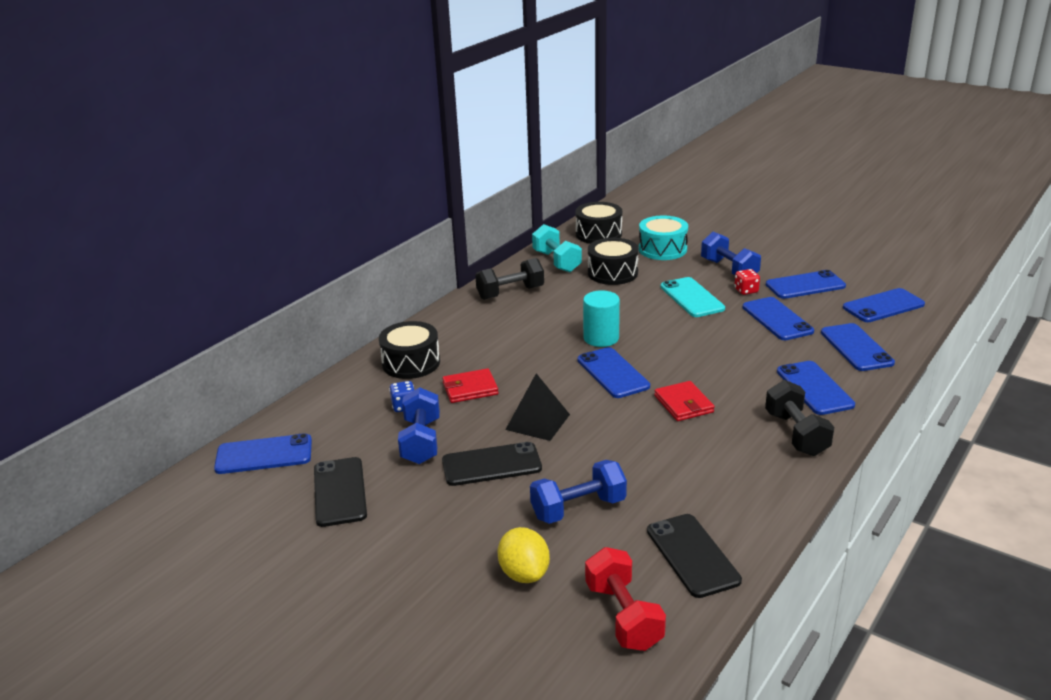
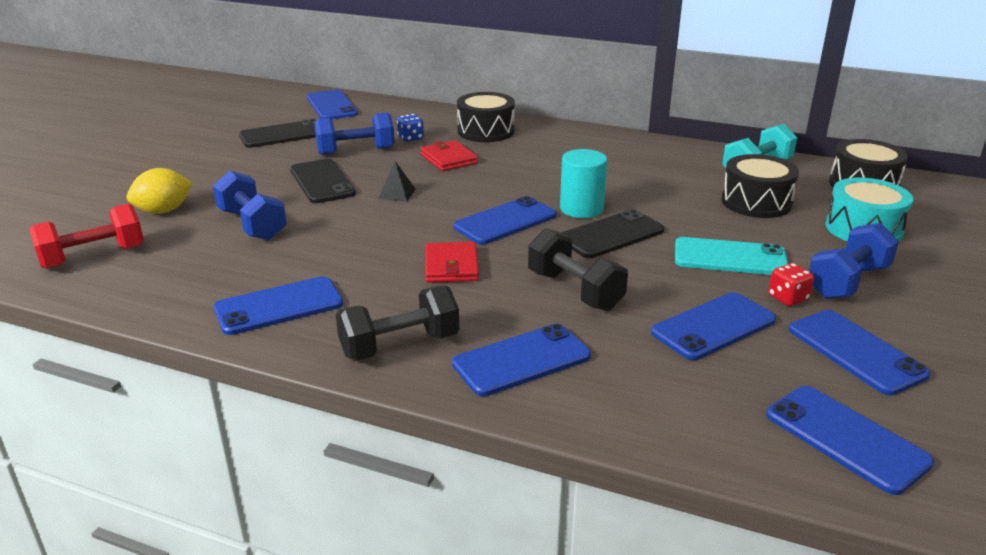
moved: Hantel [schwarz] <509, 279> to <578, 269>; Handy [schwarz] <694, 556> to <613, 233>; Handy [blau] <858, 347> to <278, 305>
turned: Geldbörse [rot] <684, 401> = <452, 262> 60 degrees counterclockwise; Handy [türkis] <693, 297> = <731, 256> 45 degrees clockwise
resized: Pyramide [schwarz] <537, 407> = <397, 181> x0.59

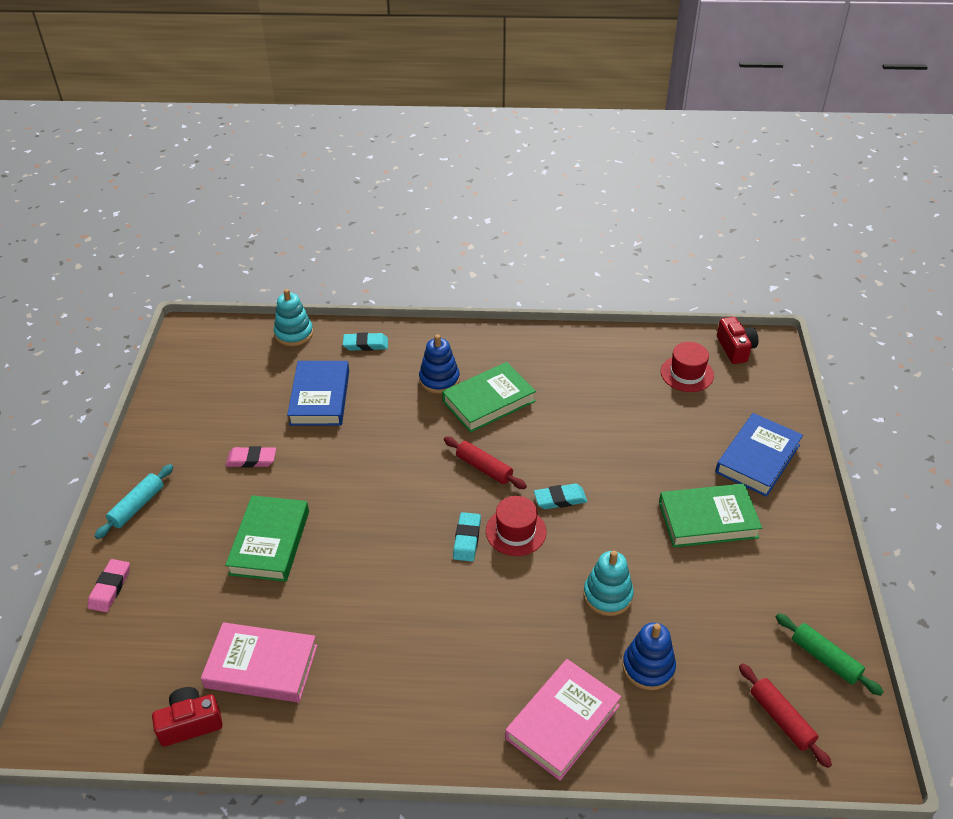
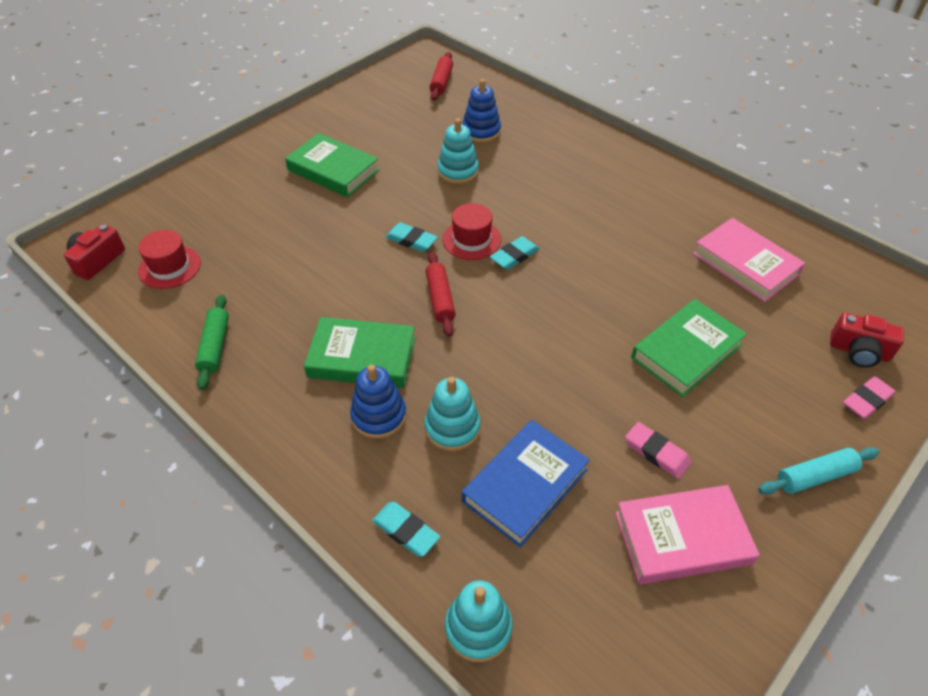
removed: Buch [blau] <759, 455>
added: Stapelspielzeug [türkis] <452, 414>
moved: Kamera [rot] <187, 717> to <867, 340>; Buch [rosa] <563, 720> to <687, 534>; Nudelholz [grün] <830, 654> to <212, 342>

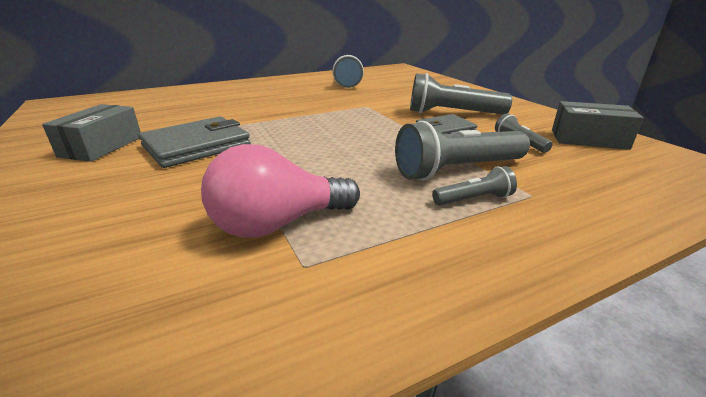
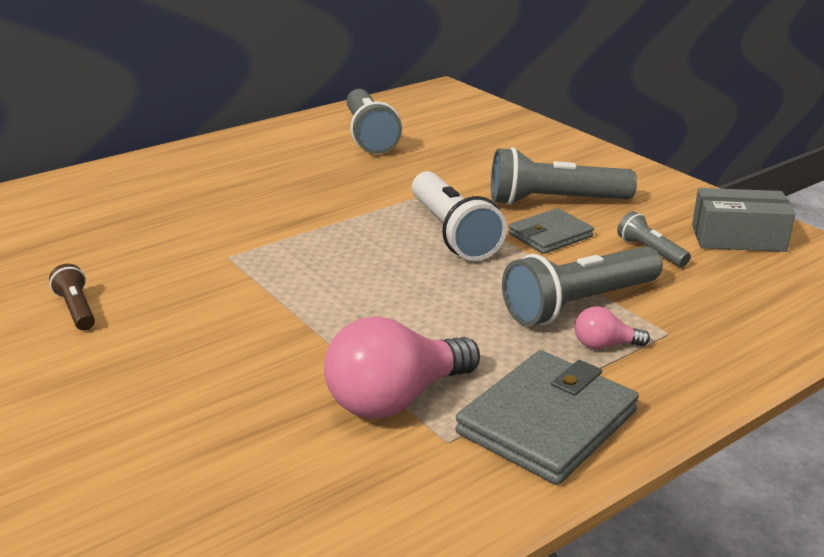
added: Taschenlampe [weiß] <459, 216>
moved: Geldbörse [grau] <195, 142> to <547, 417>
replaced: Schachtel [grau] <91, 133> to Taschenlampe [braun] <72, 297>; Taschenlampe [grau] <474, 186> to Glühbirne [rosa] <612, 327>

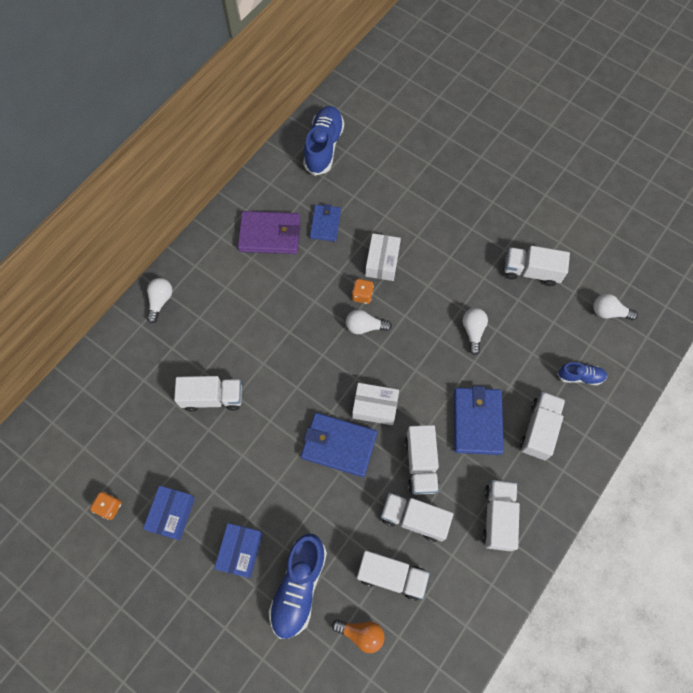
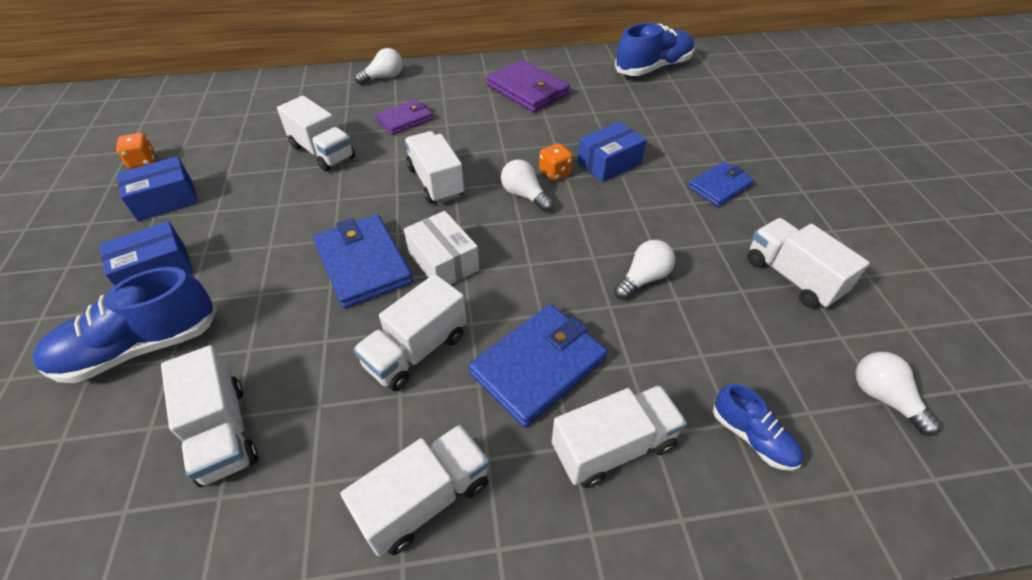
removed: Glühbirne [orange] <358, 636>
added: Geldbörse [lila] <404, 117>
moved: Geldbörse [blau] <325, 222> to <721, 184>; Lastwagen [weiß] <417, 517> to <434, 167>
recoloured: Schachtel [weiß] <383, 257> to Schachtel [blau] <612, 151>

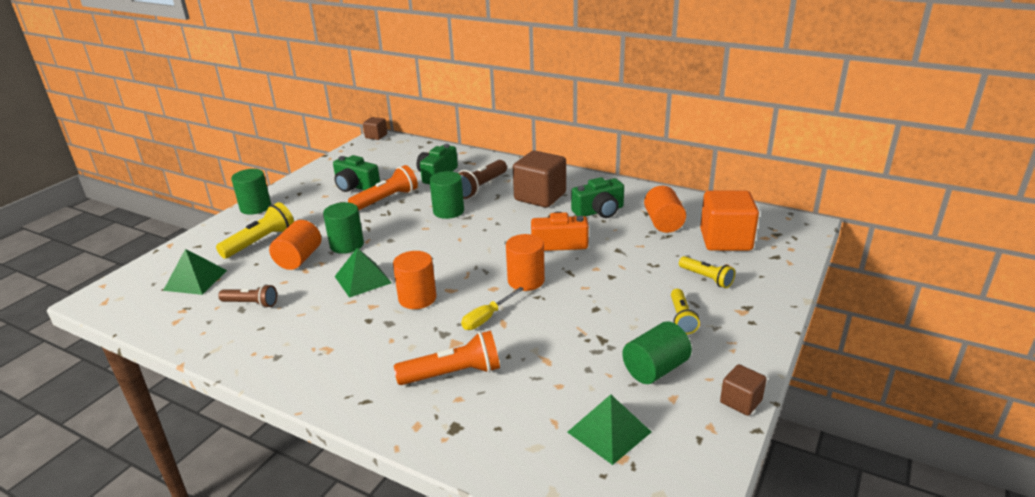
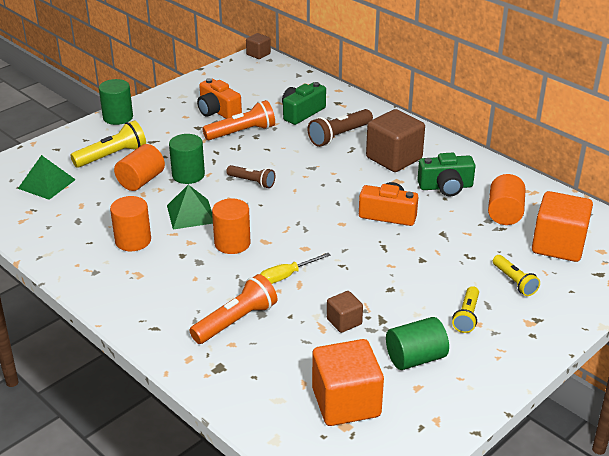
removed: Vollzylinder [grün] <446, 195>
moved: Taschenlampe [braun] <247, 296> to <250, 176>; Vollzylinder [orange] <525, 262> to <130, 223>; Kubus [braun] <743, 390> to <345, 312>
replaced: Pyramide [grün] <609, 430> to Kubus [orange] <348, 382>
recoloured: Kamera [grün] <356, 173> to Kamera [orange] <219, 98>
turned: Taschenlampe [orange] <447, 358> = <233, 309> 45 degrees counterclockwise

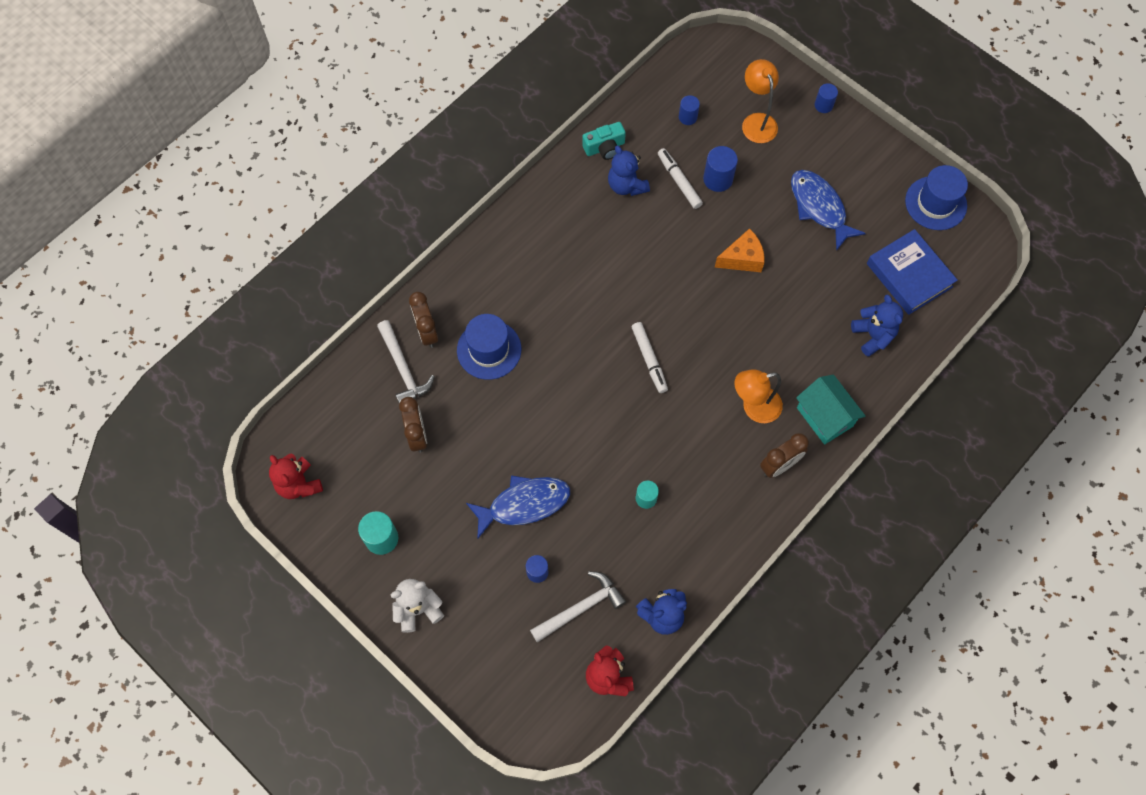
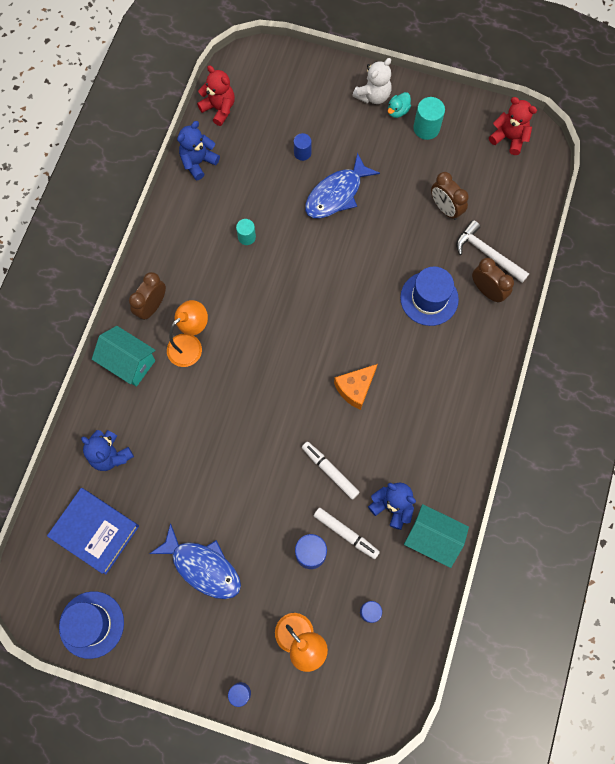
removed: Hammer [weiß] <578, 606>
added: Ente [türkis] <399, 105>
moved: Filzstift [weiß] <649, 357> to <331, 470>; Käse [orange] <740, 250> to <355, 387>
replaced: Kamera [türkis] <604, 141> to Haus [türkis] <436, 536>

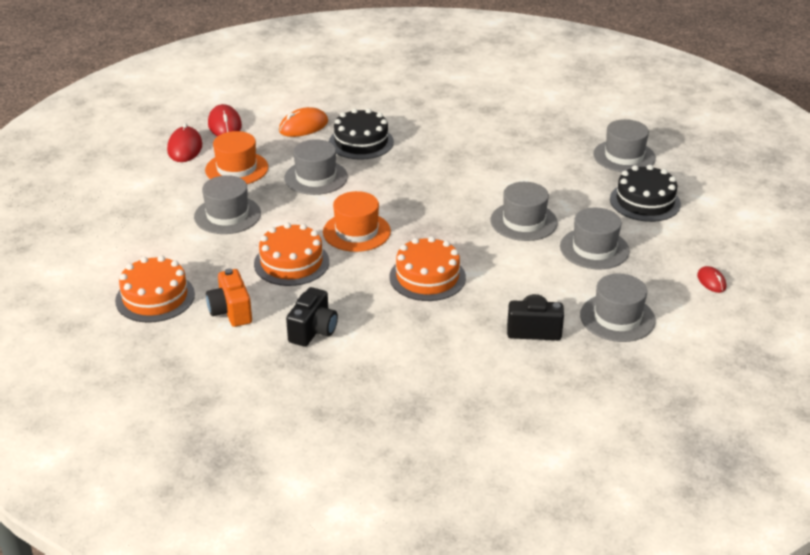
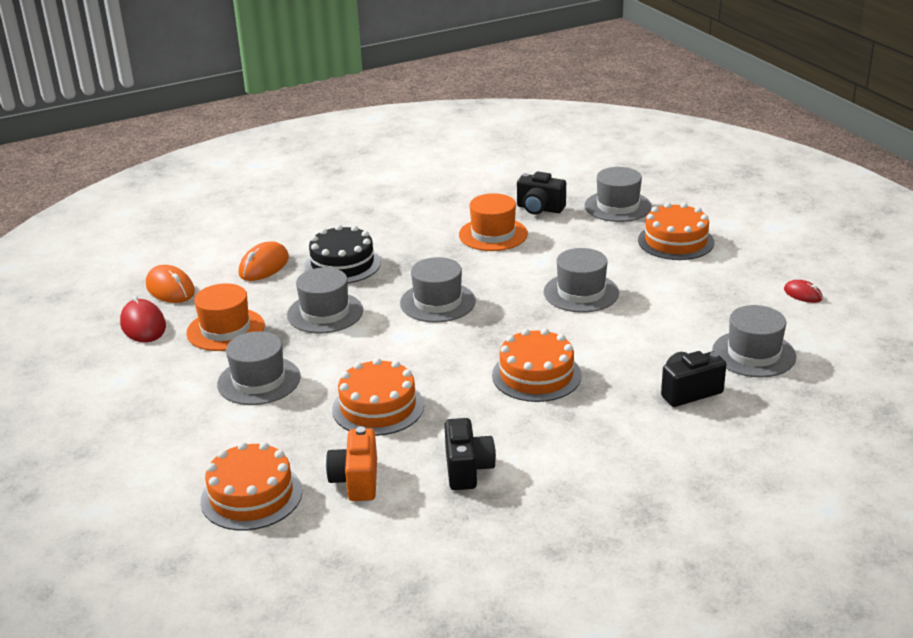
added: Kamera [schwarz] <541, 193>
moved: Hut [orange] <357, 221> to <493, 222>; Hut [grau] <595, 238> to <438, 290>
recoloured: Computermaus [rot] <225, 120> to Computermaus [orange] <170, 284>; Kuchen [schwarz] <645, 193> to Kuchen [orange] <676, 231>
turned: Kamera [orange] <229, 297> = <351, 464> 45 degrees clockwise

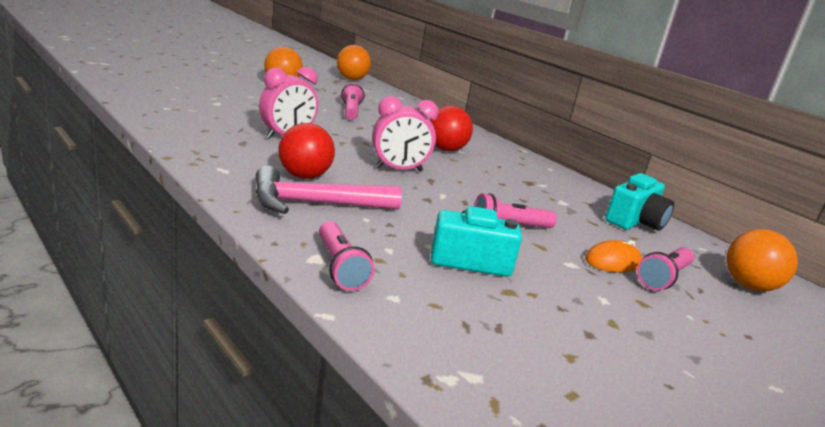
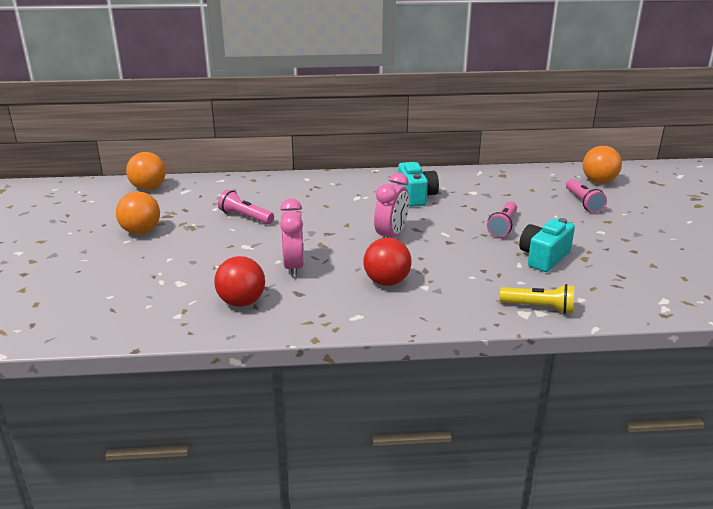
removed: Hammer [rosa] <328, 190>; Computermaus [orange] <613, 256>
moved: Ball [rot] <451, 128> to <239, 281>; Kamera [türkis] <639, 202> to <418, 184>
recoloured: Taschenlampe [rosa] <347, 256> to Taschenlampe [gelb] <537, 299>

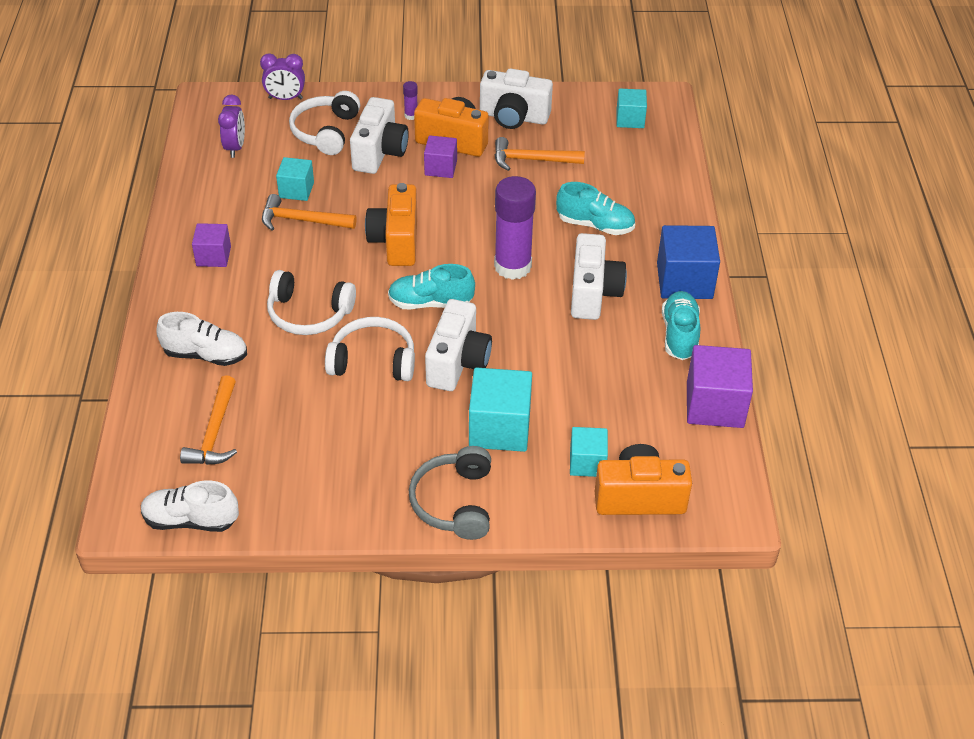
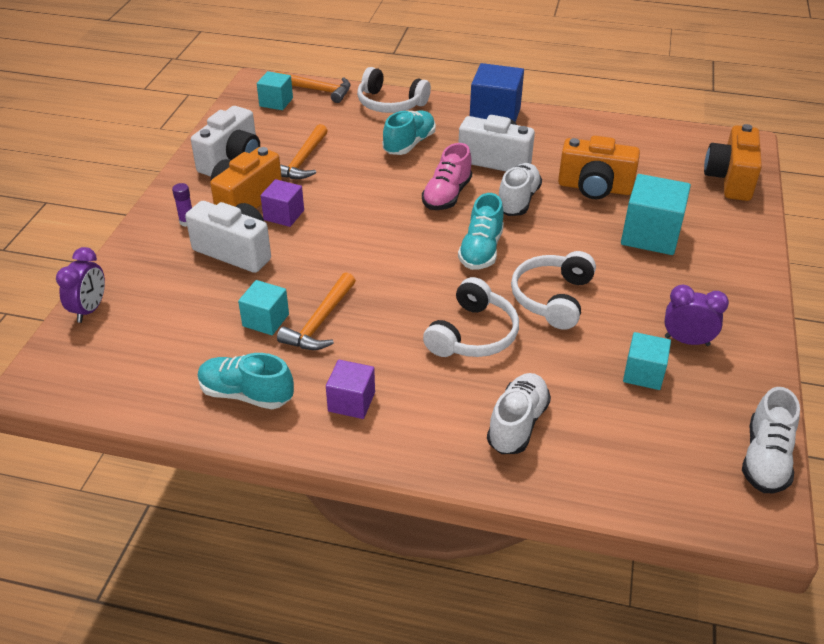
removed: Kopfhörer [grau] <450, 493>; Kamera [weiß] <458, 345>; Kubus [lila] <720, 386>
added: Schuh [weiß] <520, 189>
moved: Hammer [orange] <208, 420> to <312, 87>; Wecker [lila] <231, 126> to <696, 315>; Kopfhörer [weiß] <324, 123> to <394, 90>; Kamera [orange] <391, 224> to <599, 167>; Kubus [türkis] <589, 452> to <647, 361>; Schuh [türkis] <681, 325> to <246, 381>
replaced: Klebestift [lila] <515, 228> to Schuh [rosa] <447, 176>

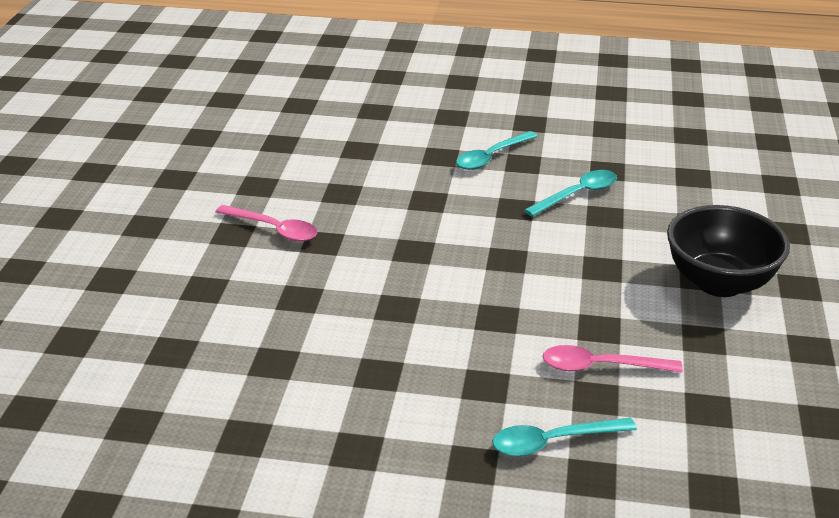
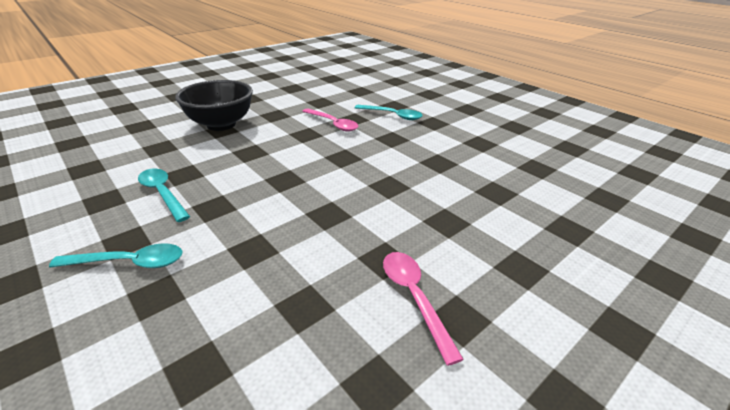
turned: Löffel [türkis] <570, 193> = <164, 195> 45 degrees clockwise

